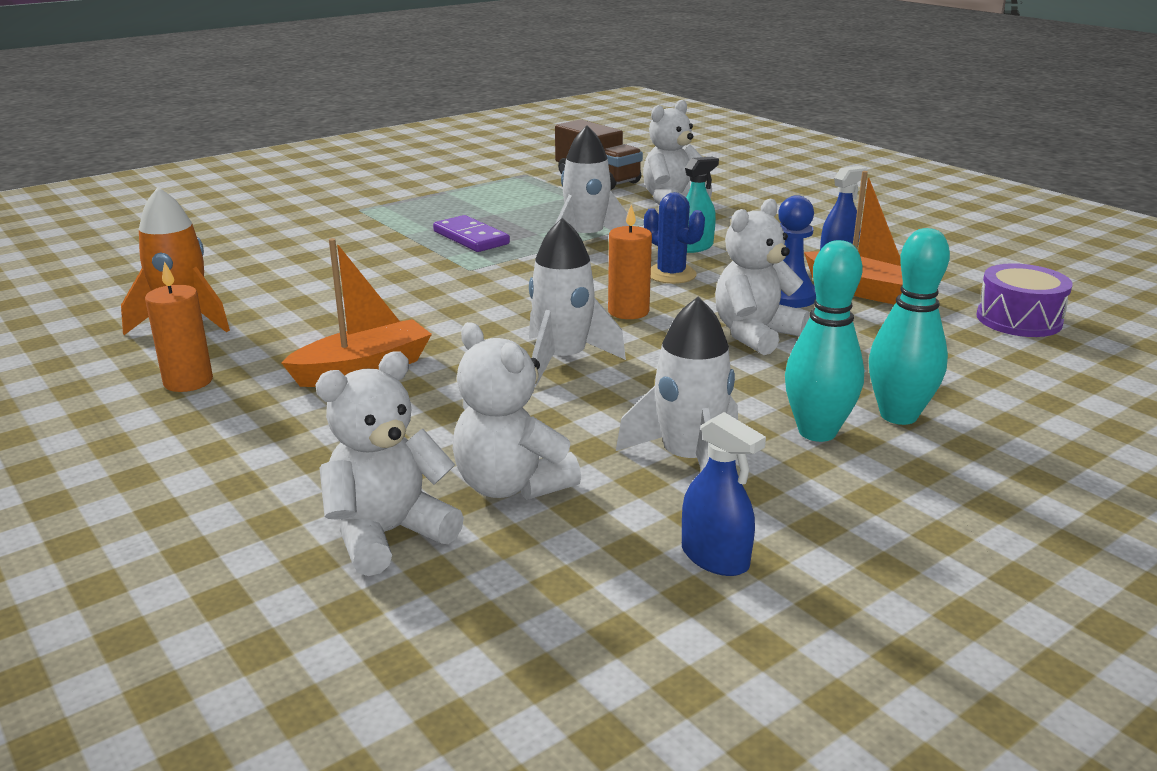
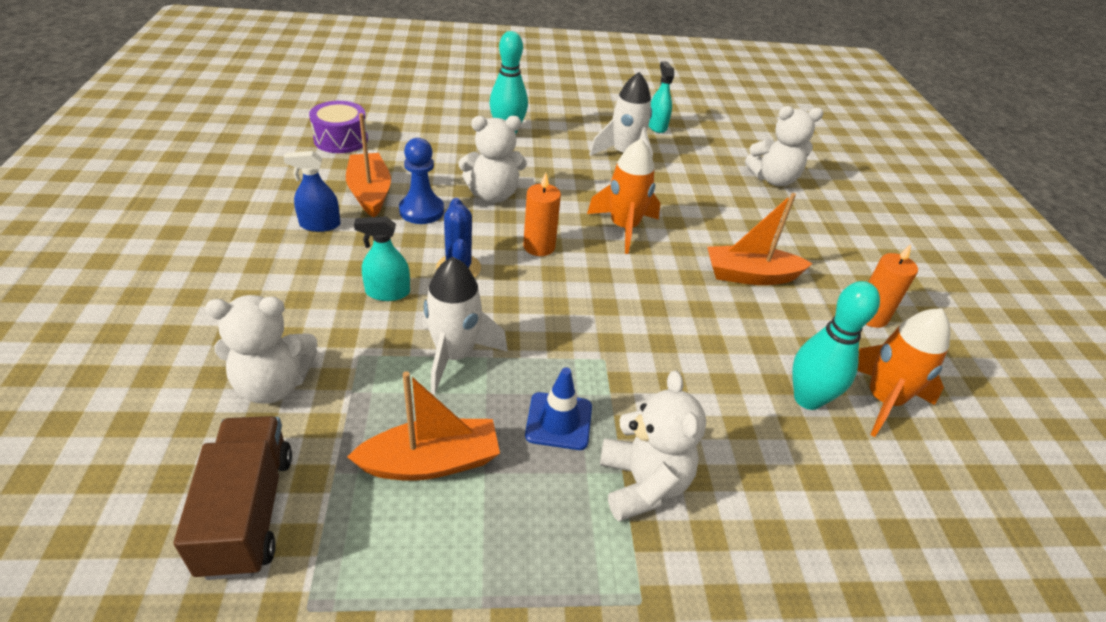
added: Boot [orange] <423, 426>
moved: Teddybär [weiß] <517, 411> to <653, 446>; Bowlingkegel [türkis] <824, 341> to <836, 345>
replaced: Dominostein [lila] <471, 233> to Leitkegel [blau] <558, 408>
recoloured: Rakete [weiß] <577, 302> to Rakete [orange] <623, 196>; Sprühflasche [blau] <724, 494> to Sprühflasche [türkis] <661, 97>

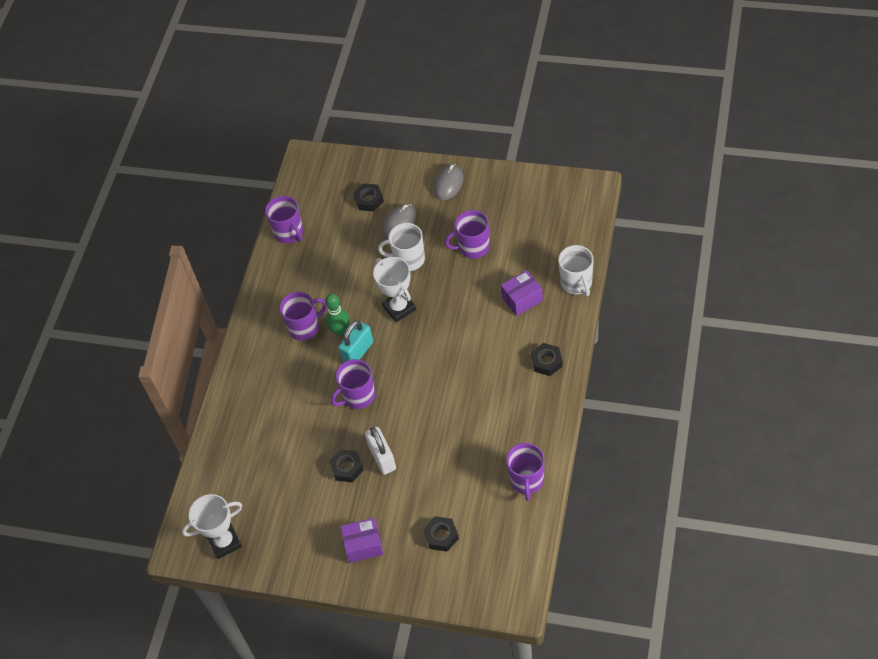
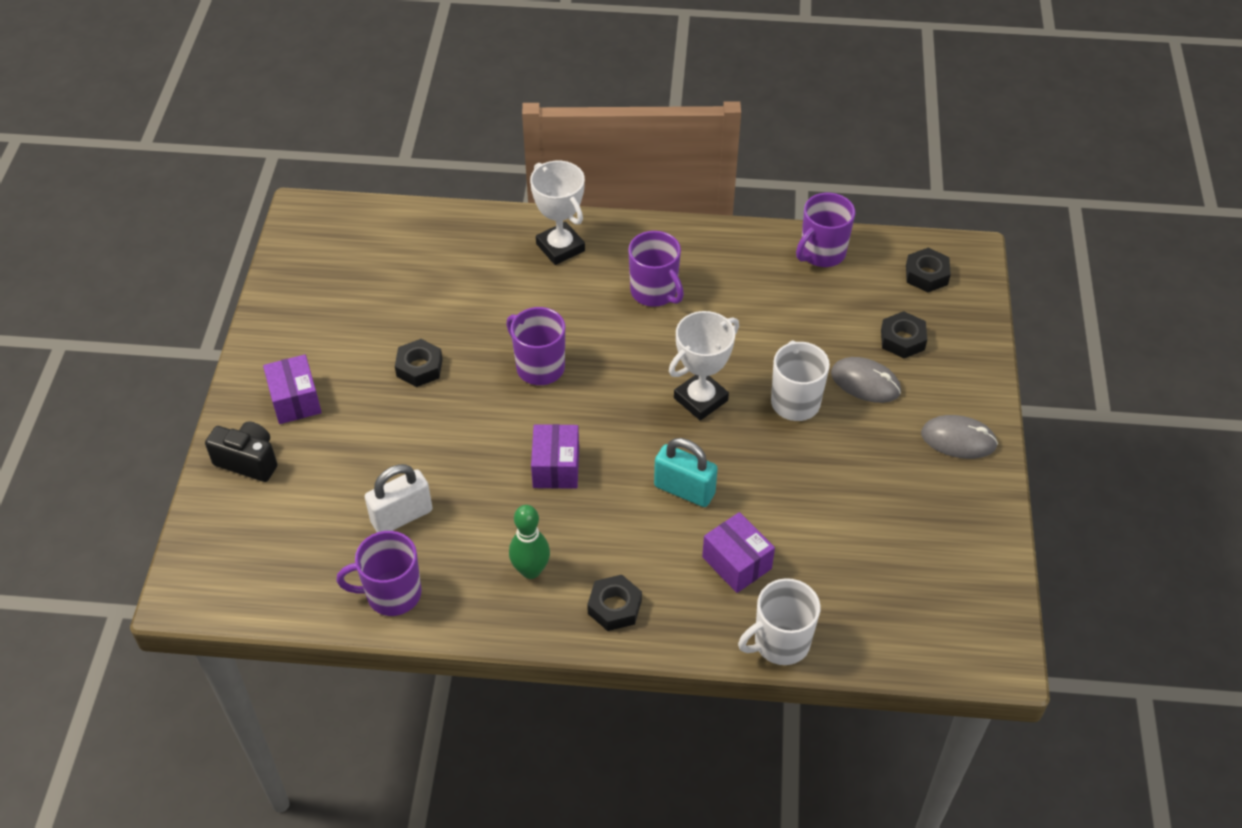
removed: Tasse [lila] <467, 234>
added: Kamera [schwarz] <241, 451>; Schachtel [lila] <555, 456>
moved: Pokal [weiß] <212, 526> to <557, 213>; Bowlingkegel [grün] <337, 314> to <529, 542>; Vorhängeschloss [türkis] <355, 341> to <686, 472>; Vorhängeschloss [weiß] <380, 451> to <399, 498>; Sechskantmutter [schwarz] <441, 533> to <928, 270>

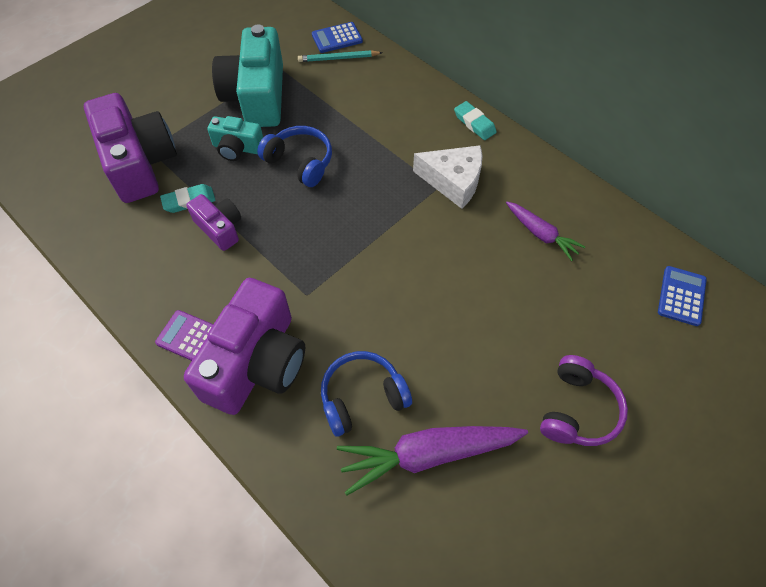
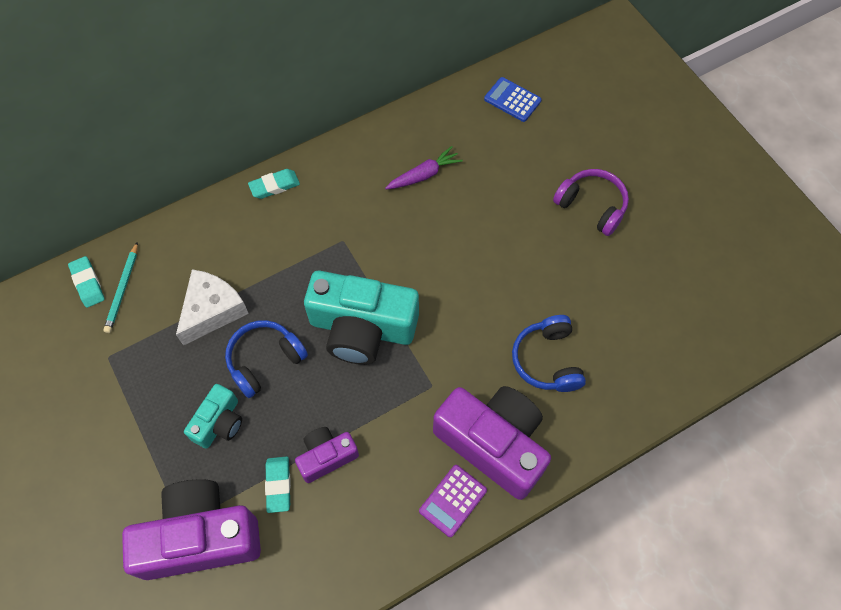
removed: Karotte [lila] <432, 460>
moved: Kamera [türkis] <247, 76> to <361, 318>; Käse [weiß] <447, 177> to <212, 307>
replaced: Taschenrechner [blau] <337, 37> to Radiergummi [türkis] <86, 282>

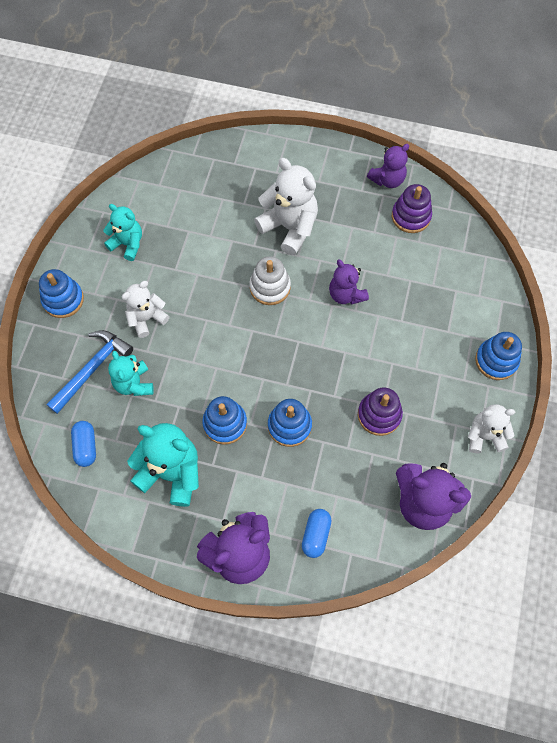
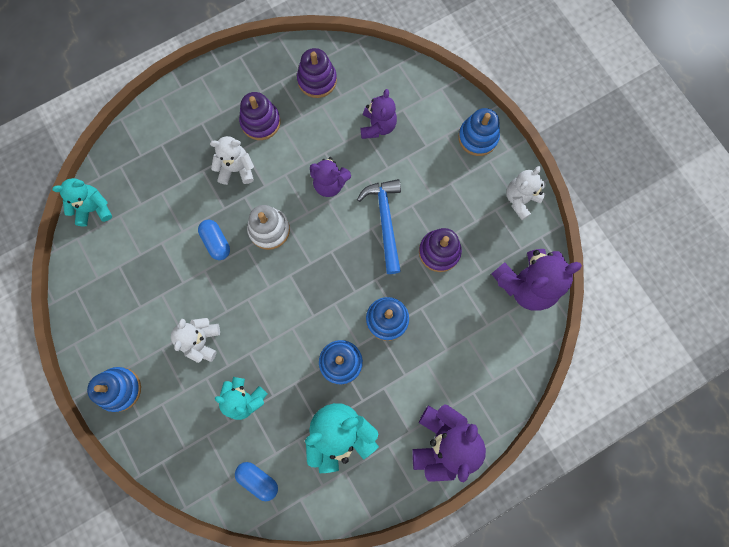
added: Stapelspielzeug [lila] <260, 116>
moved: Hammer [blau] <89, 372> to <379, 226>; Teddybär [türkis] <122, 232> to <82, 202>; Kapsel [blau] <317, 533> to <214, 240>; Teddybär [lila] <388, 166> to <378, 114>
resized: Teddybär [weiß] <286, 206> = <232, 160> x0.63

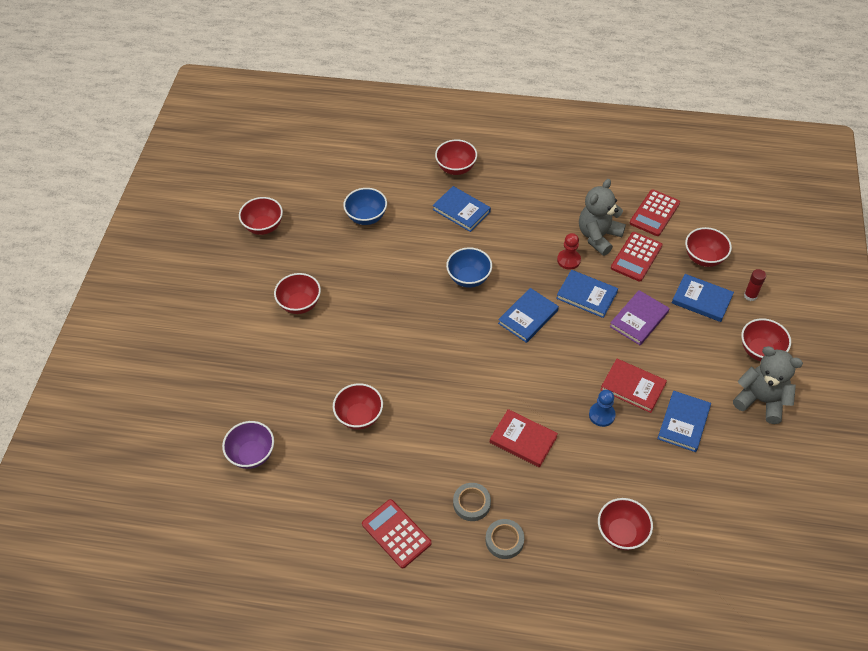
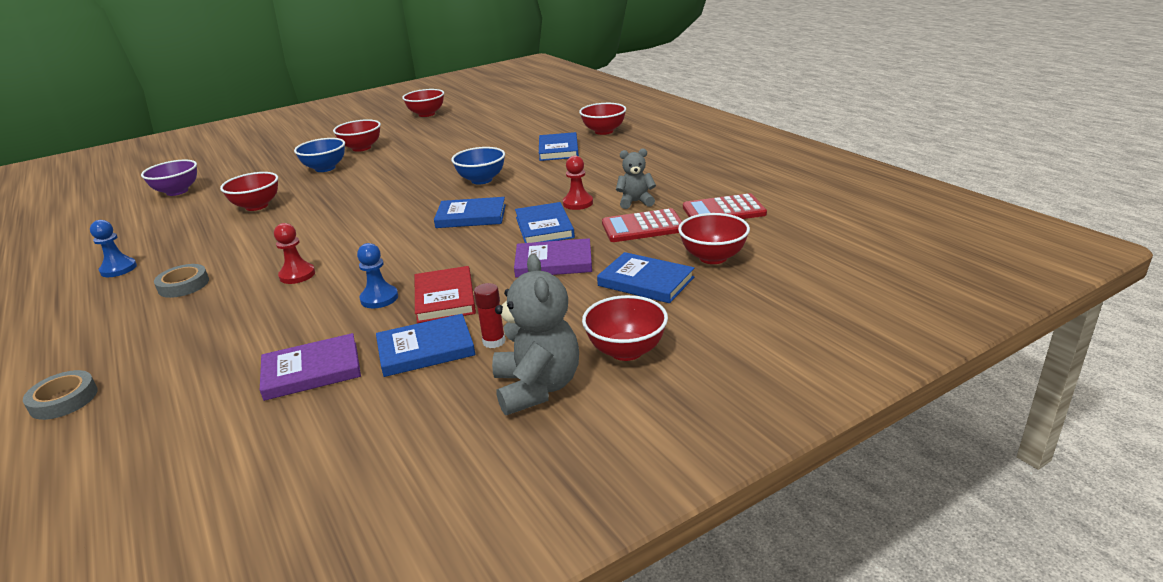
removed: Schüssel [rot] <625, 524>
added: Buch [lila] <310, 367>
moved: Schüssel [blau] <365, 206> to <319, 155>; Klebeband [grau] <505, 539> to <60, 395>; Klebestift [rot] <755, 285> to <490, 315>
replaced: Taschenrechner [rot] <397, 533> to Bauer [blau] <113, 248>; Buch [rot] <524, 438> to Bauer [rot] <294, 253>
turned: Buch [blau] <703, 298> = <645, 277> 45 degrees counterclockwise
resized: Teddybär [grau] <602, 217> = <636, 179> x0.59

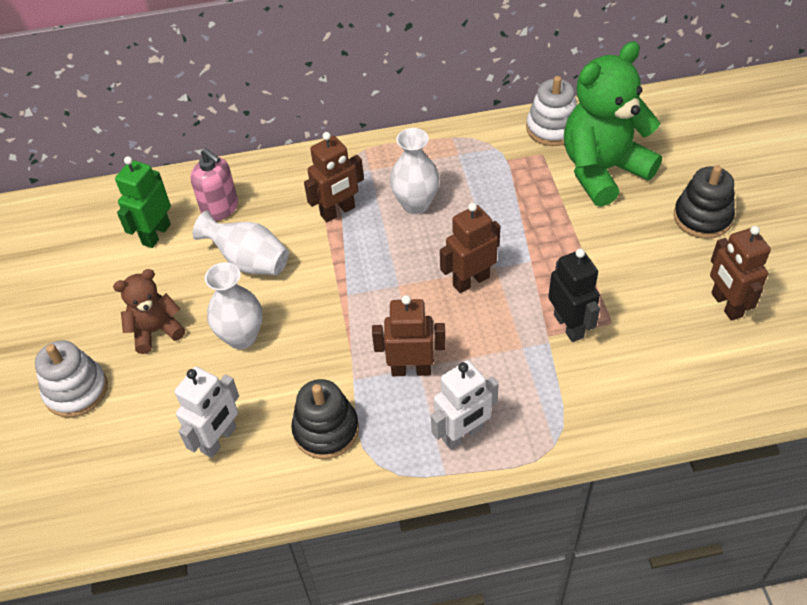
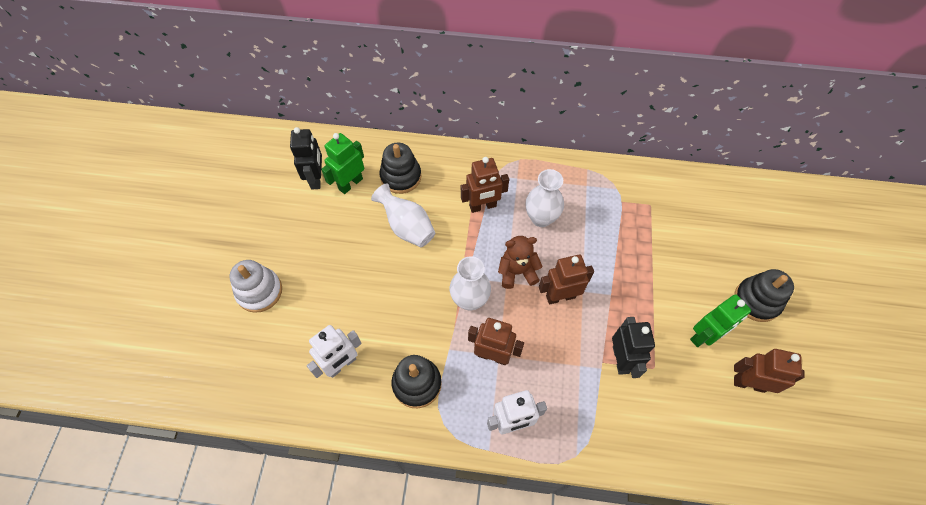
removed: Stapelspielzeug [weiß] <551, 111>; Teddybär [grün] <613, 124>
added: Roboter [schwarz] <306, 158>; Roboter [grün] <720, 320>
moved: Teddybär [braun] <149, 311> to <520, 262>; Vase [weiß] <233, 305> to <470, 283>
replaced: Seifenspender [rosa] <214, 184> to Stapelspielzeug [schwarz] <400, 168>
turned: Roboter [braun] <740, 273> = <769, 371> 105 degrees clockwise

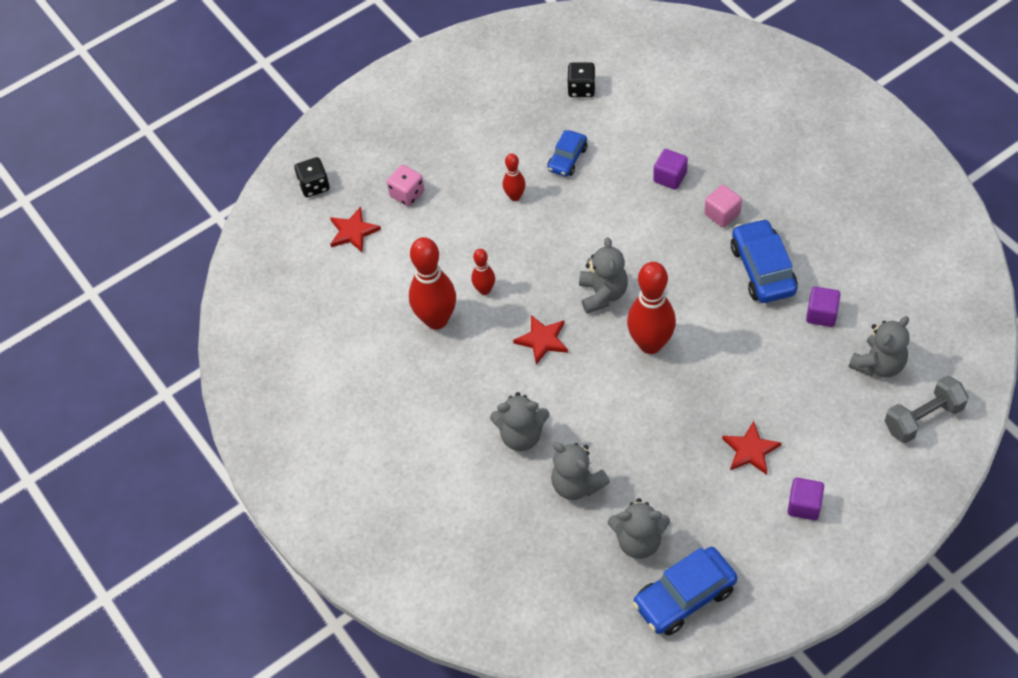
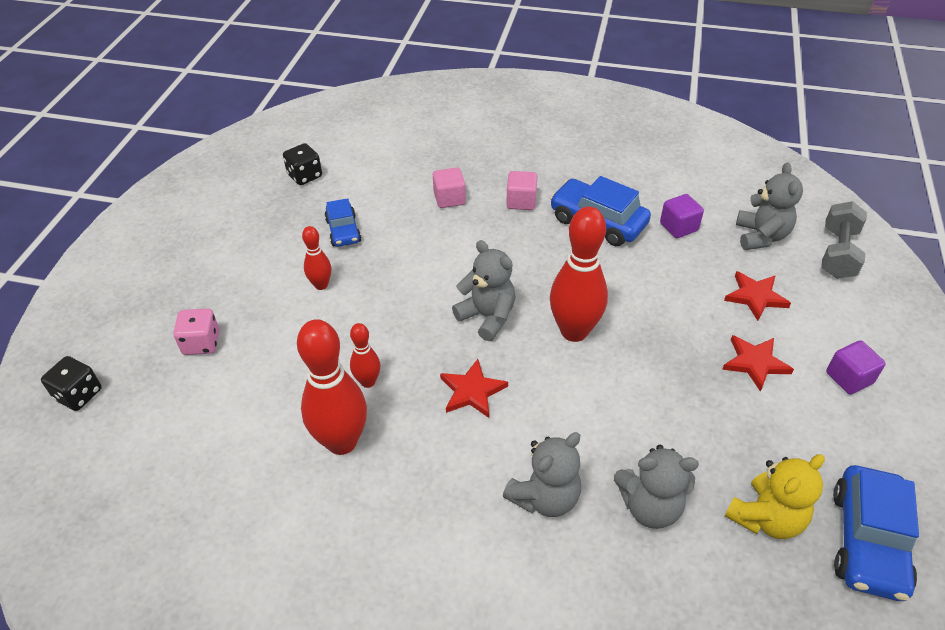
moved: Stern [rot] <355, 230> to <757, 296>
recoloured: Teddybär [grau] <639, 528> to Teddybär [gelb] <775, 496>; Kubus [lila] <670, 169> to Kubus [rosa] <449, 187>

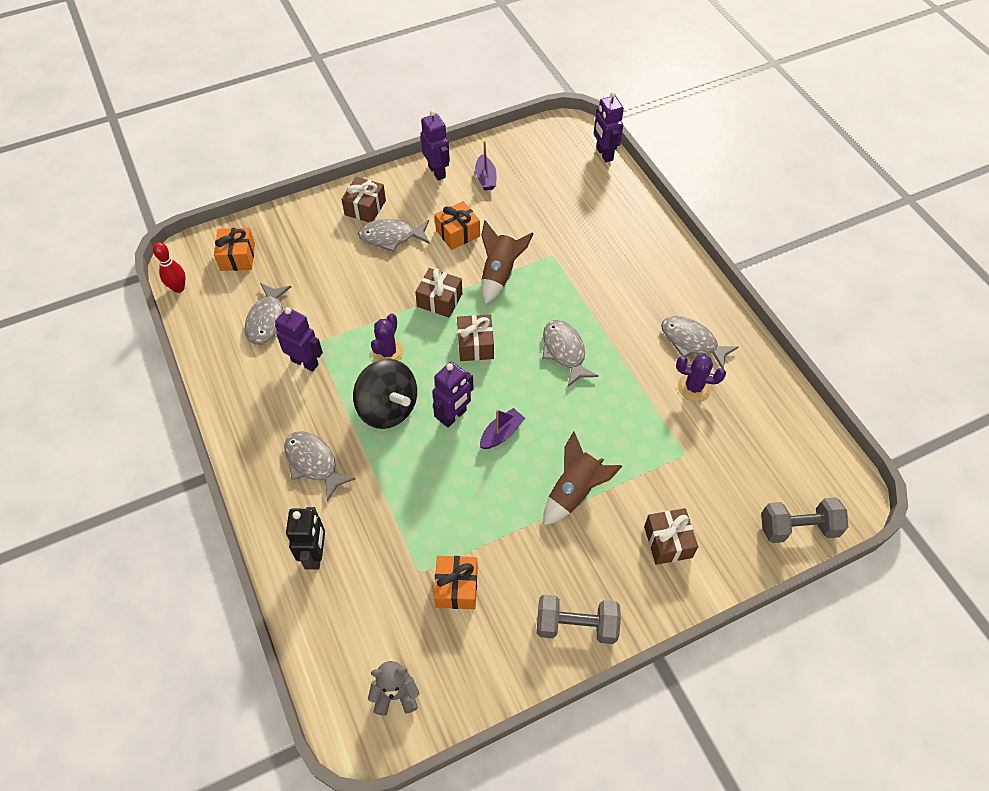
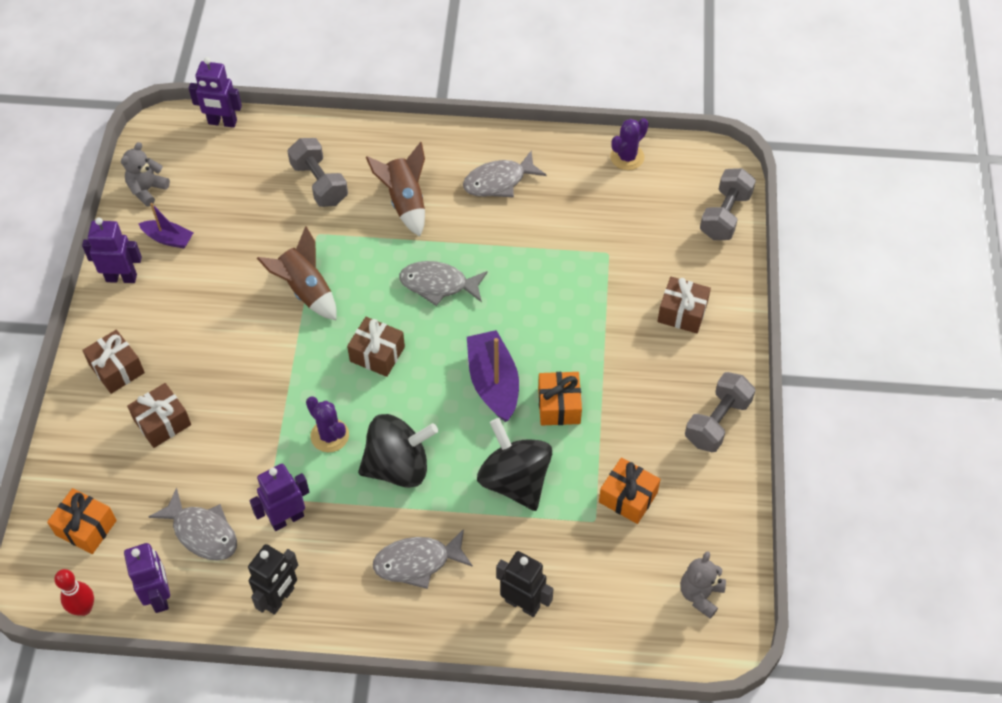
removed: Fisch [grau] <394, 235>
added: Teddybär [grau] <145, 174>; Roboter [schwarz] <273, 579>; Hantel [grau] <317, 172>; Kreisel [schwarz] <514, 464>
moved: Geschenk [braun] <438, 292> to <159, 415>; Roboter [lila] <453, 395> to <147, 578>; Geschenk [orange] <457, 225> to <560, 398>; Rakete [braun] <583, 478> to <395, 189>; Kaktus [lila] <701, 377> to <629, 144>
resized: Boot [lila] <502, 428> = <493, 376> x1.70

